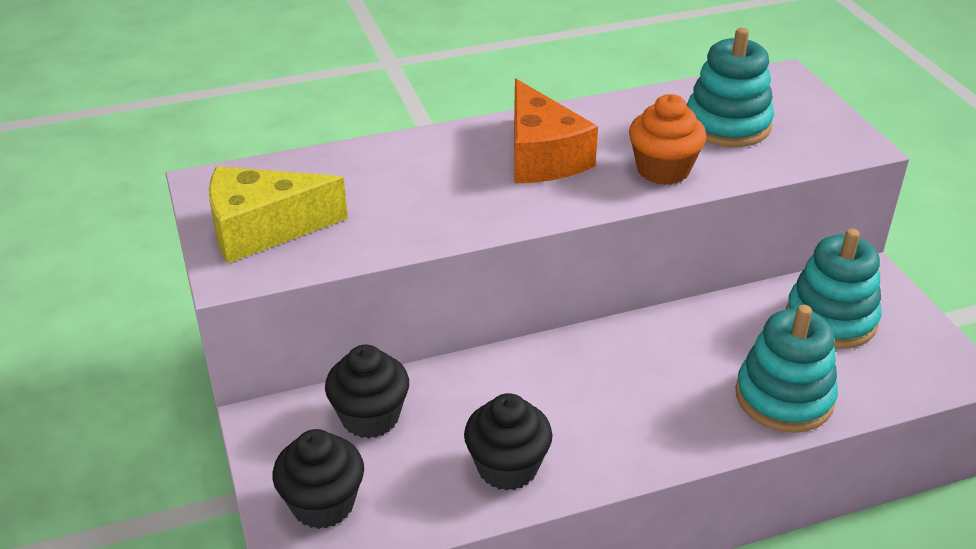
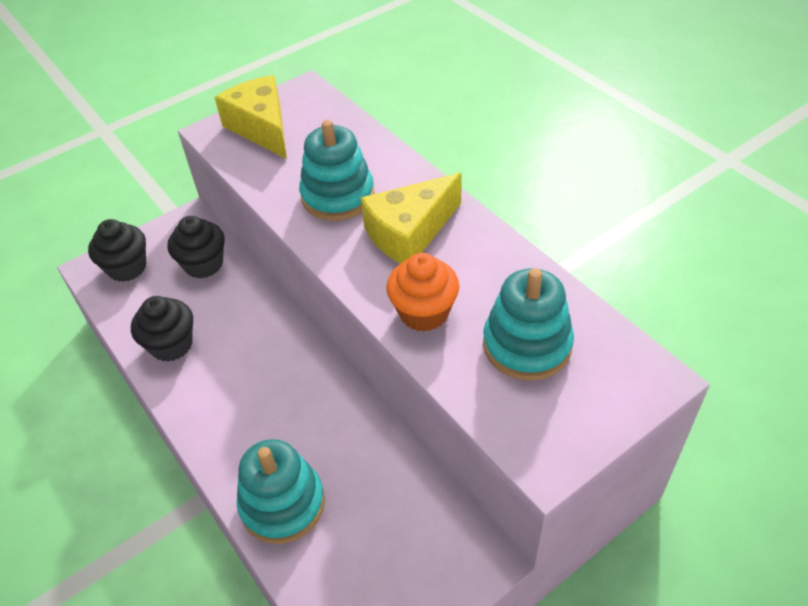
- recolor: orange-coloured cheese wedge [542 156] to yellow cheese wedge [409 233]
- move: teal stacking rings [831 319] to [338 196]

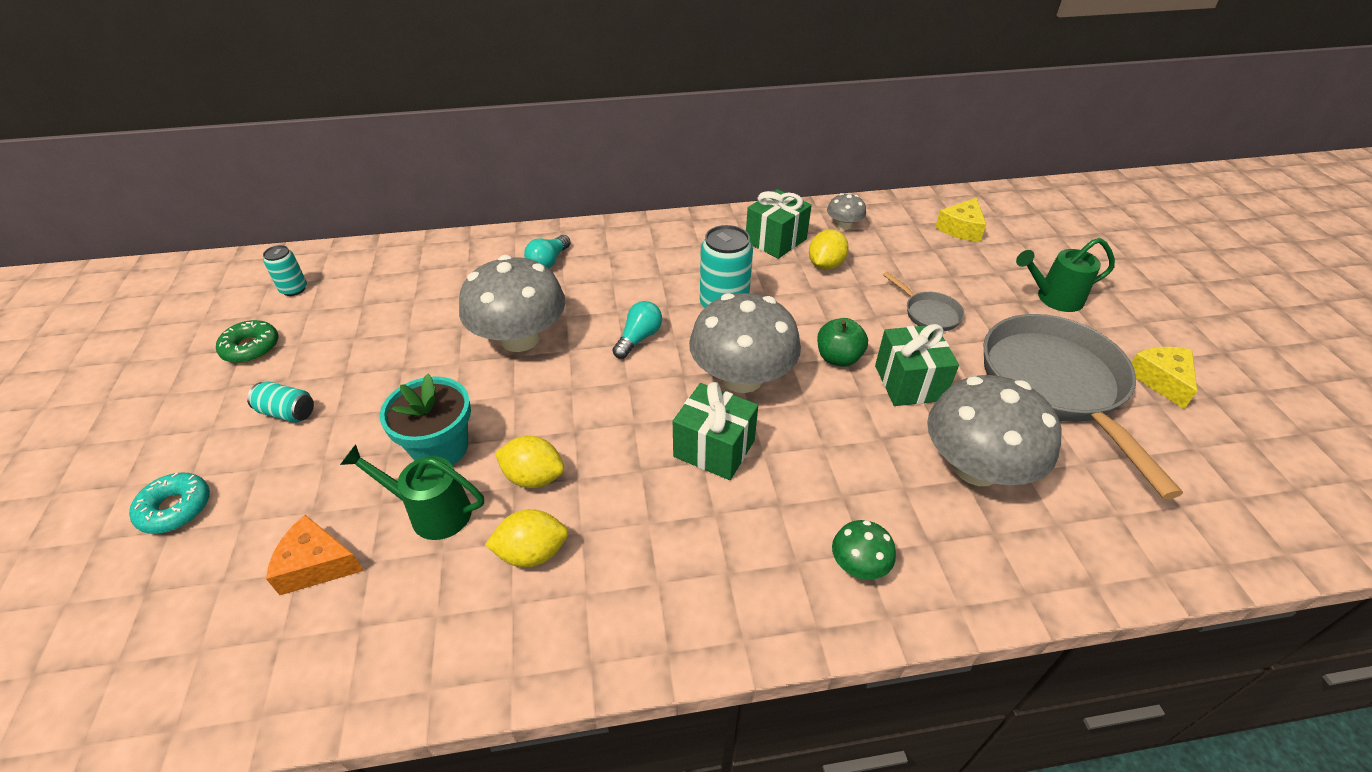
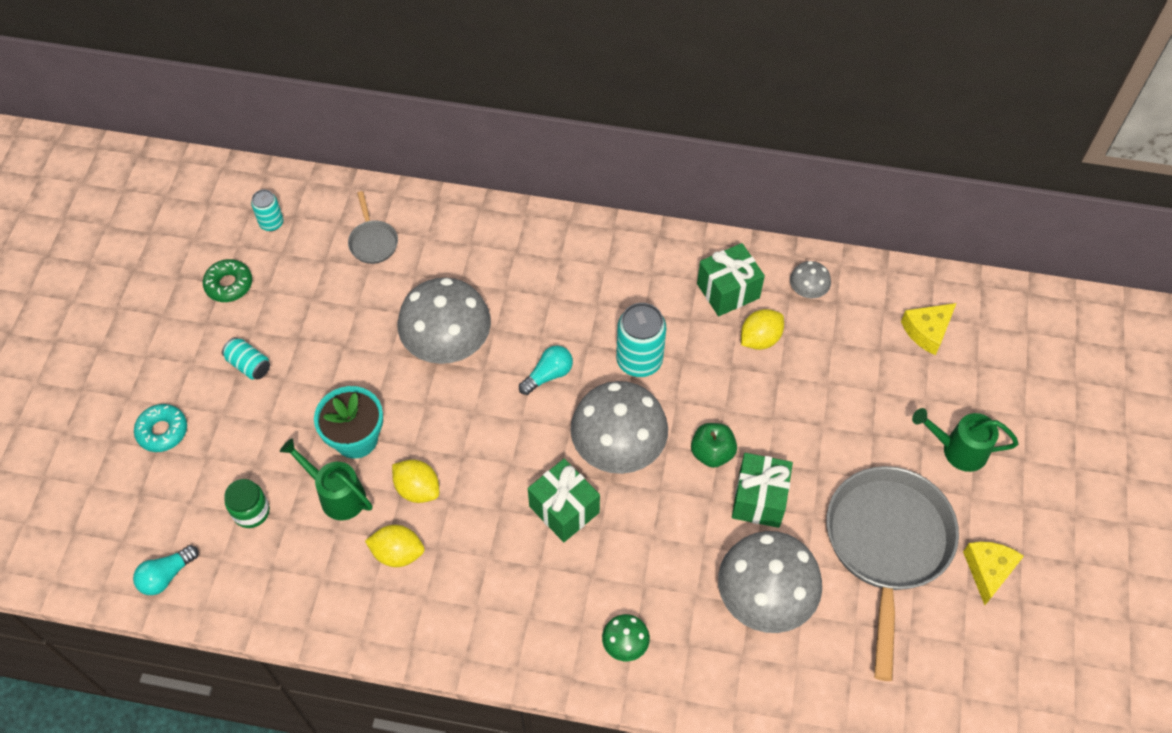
- replace: orange-coloured cheese wedge [317 564] to leaf-green preserve jar [251 511]
- move: teal lightbulb [548 262] to [166 576]
- move: grey pan [929 313] to [373 242]

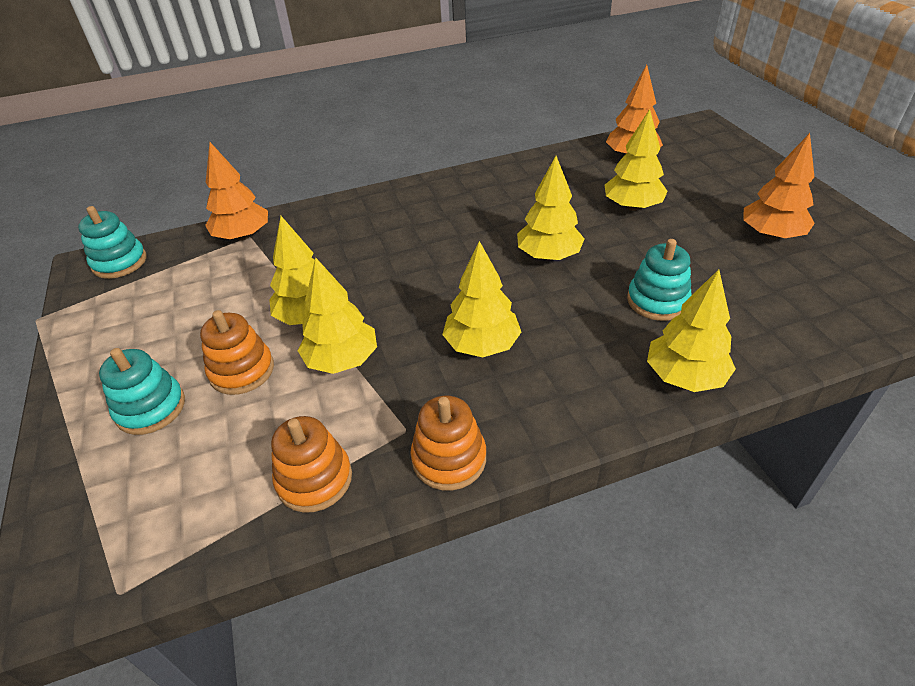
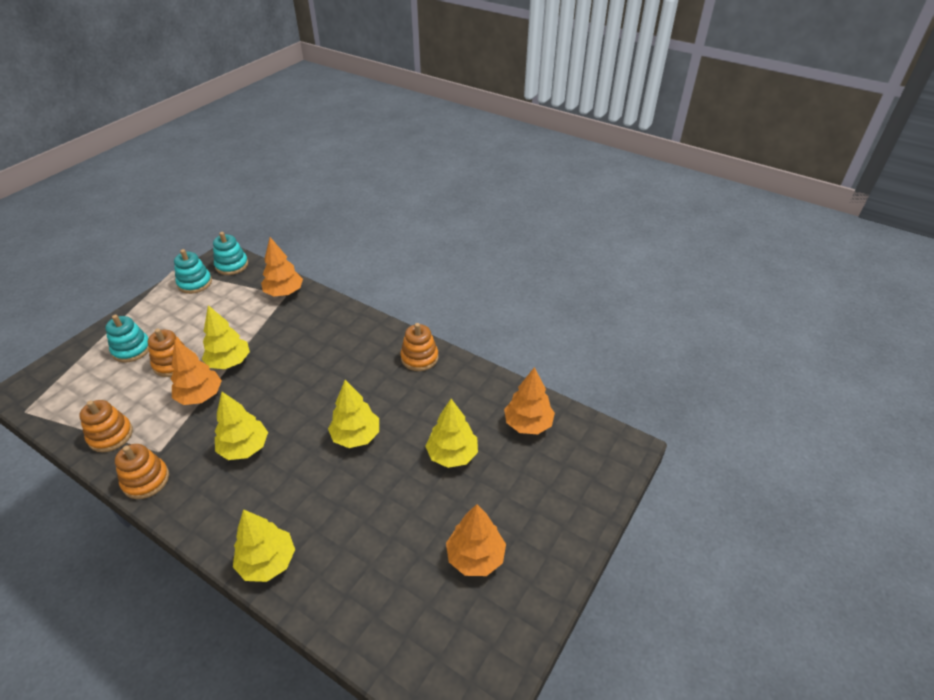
- recolor: yellow fir tree [342 360] to orange-coloured fir tree [200 396]
- move: teal stacking rings [657 301] to [195 283]
- insert: orange-coloured stacking rings [419 358]

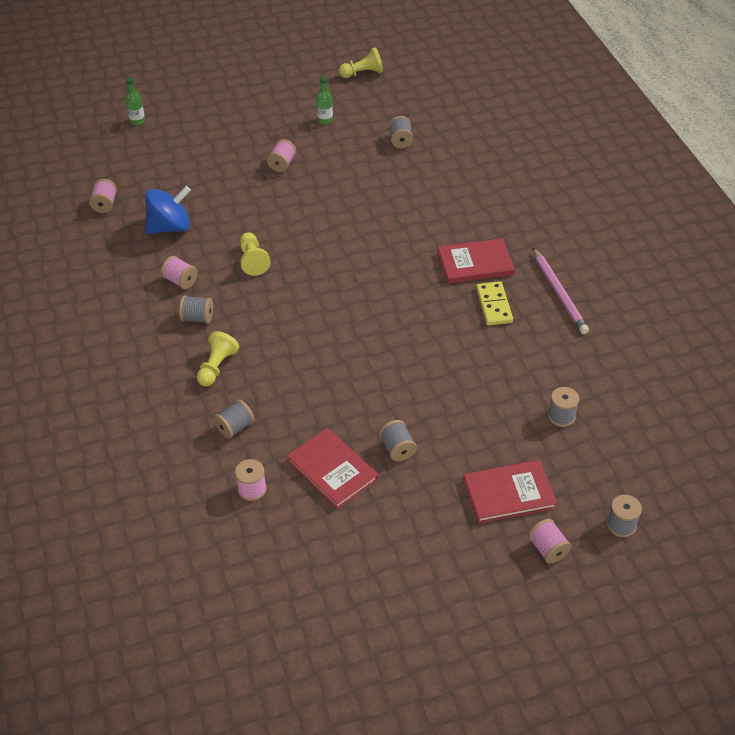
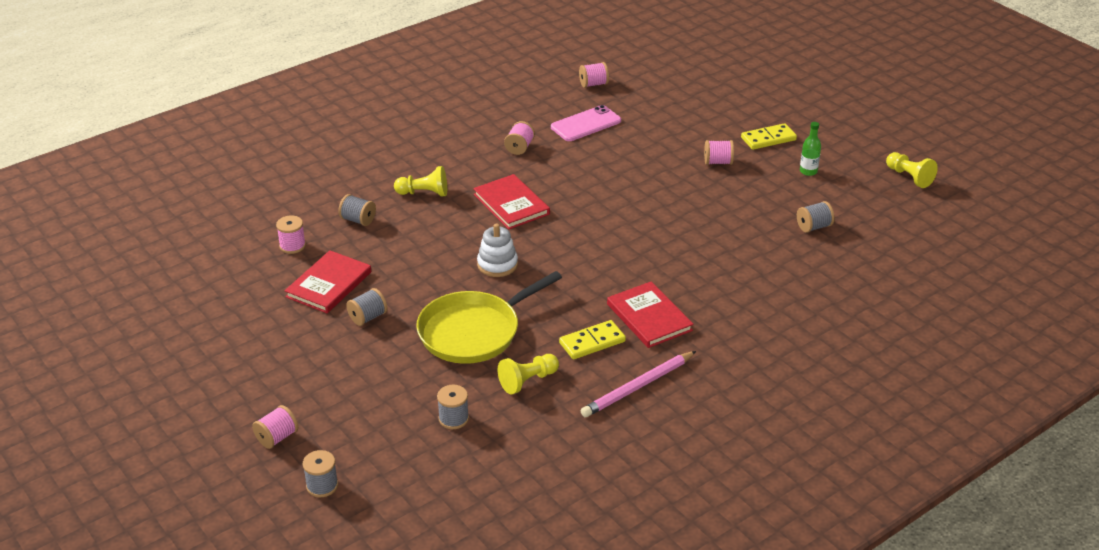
- delete: leaf-green drink bottle [137 121]
- replace: blue whirligig [170 227] to pink mobile phone [586 124]
- delete: grey spool [197 318]
- move: yellow pawn [253 260] to [528 381]
- move: crimson book [509 493] to [511 204]
- insert: yellow pan [473 332]
- insert: white stacking rings [497 264]
- insert: yellow domino [768 139]

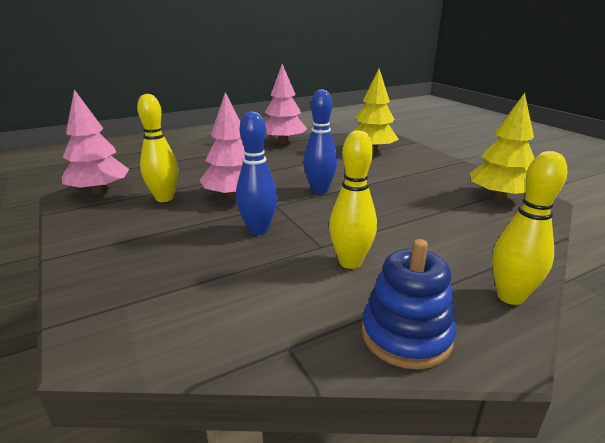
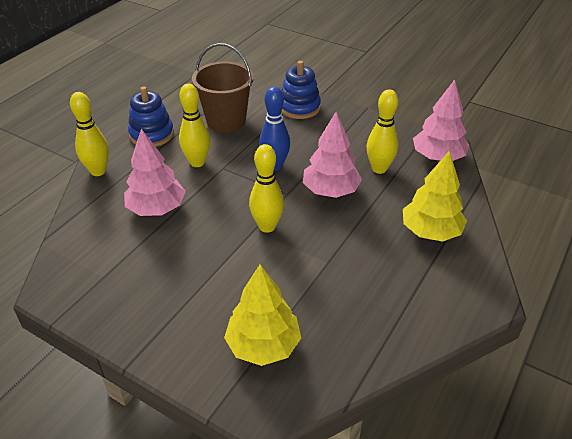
- move: pink fir tree [283 142] to [157 208]
- recolor: blue bowling pin [319 190] to yellow bowling pin [267 226]
- move: yellow fir tree [499 197] to [430 231]
- insert: dark brown bucket [226 121]
- insert: blue stacking rings [299 107]

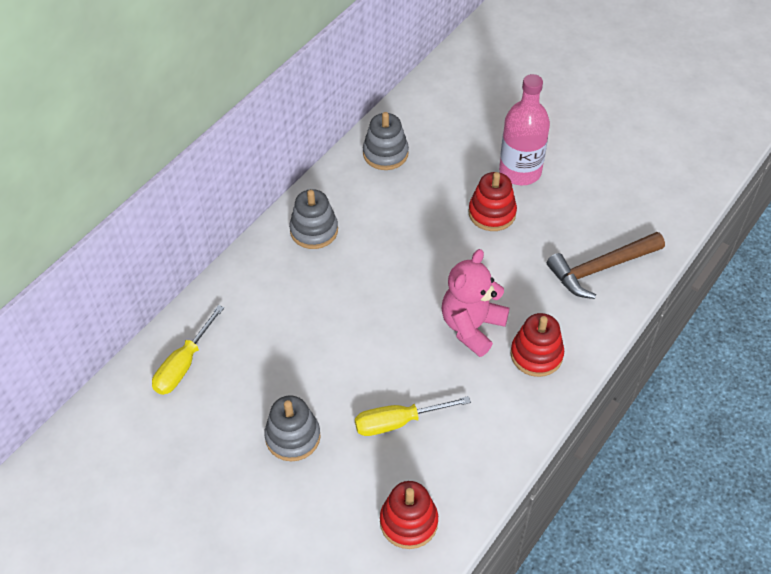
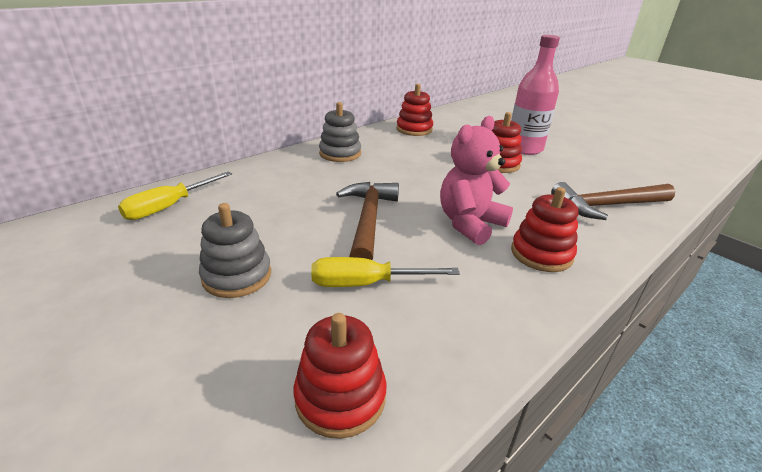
- recolor: grey stacking rings [385 153] to crimson stacking rings [414 129]
- insert: dark brown claw hammer [368 220]

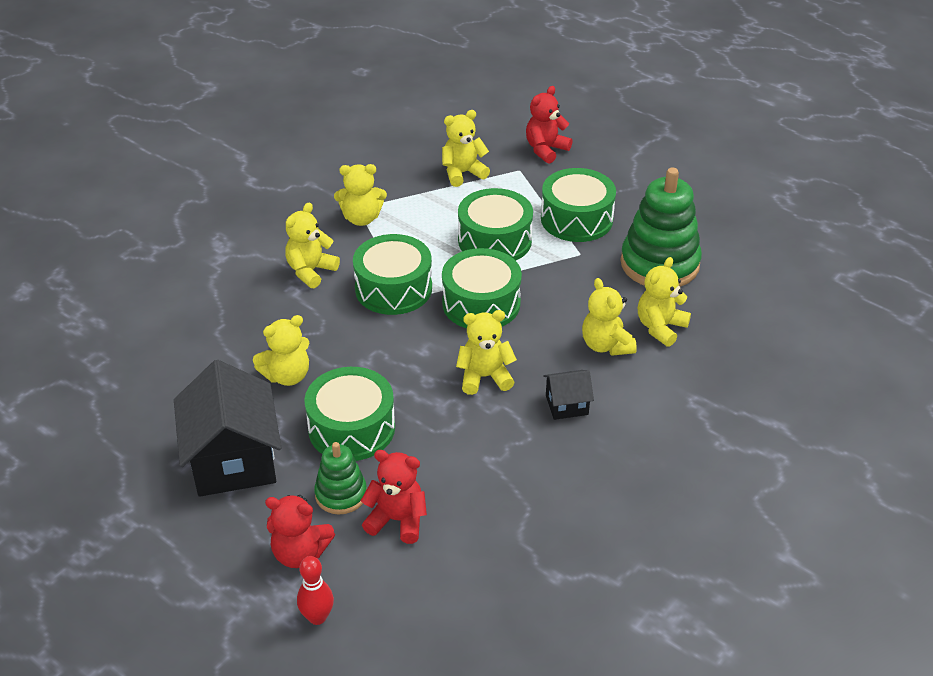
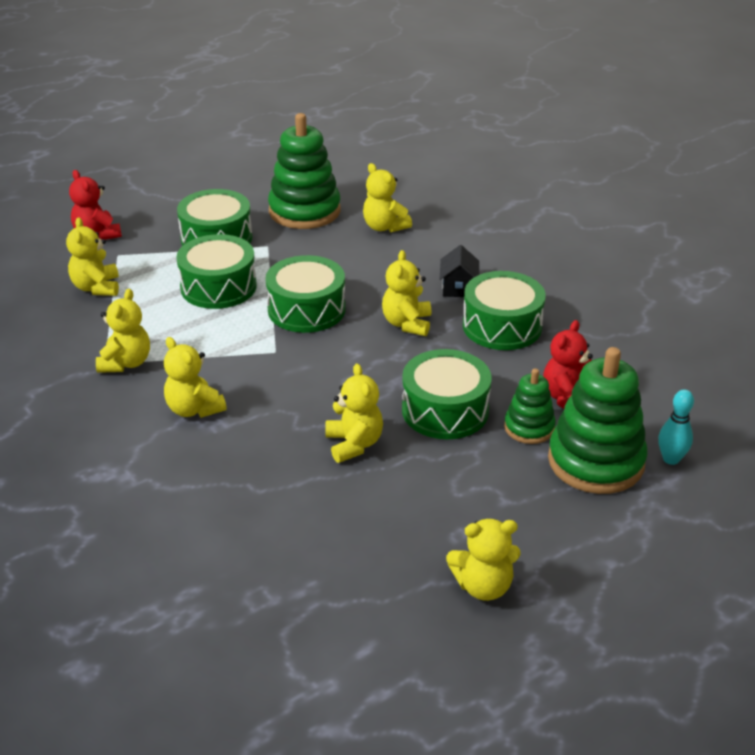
- delete: ebony toy house [233 460]
- replace: crimson teddy [300 553] to leaf-green stacking rings [596 461]
- recolor: crimson bowling pin [317 617] to teal bowling pin [671 459]
- move: leaf-green snare drum [393 288] to [502 326]
- move: yellow teddy [606 345] to [483 586]

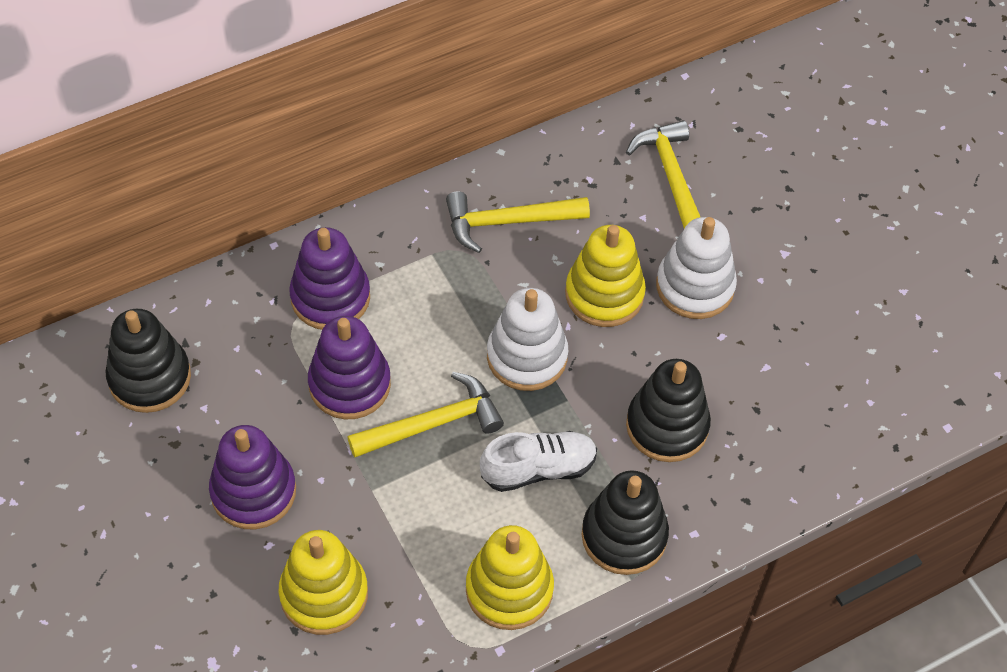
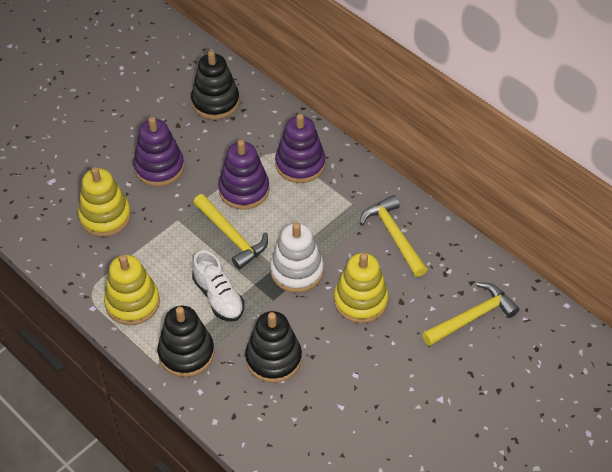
- delete: white stacking rings [695 286]

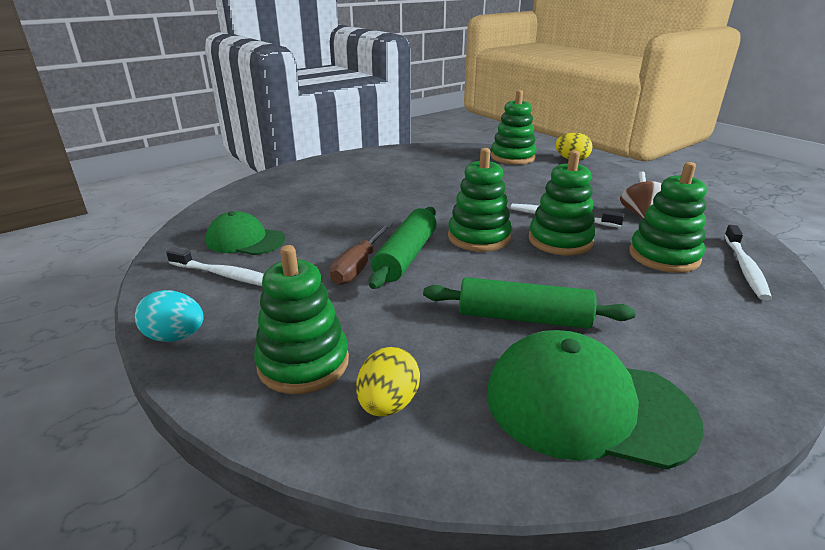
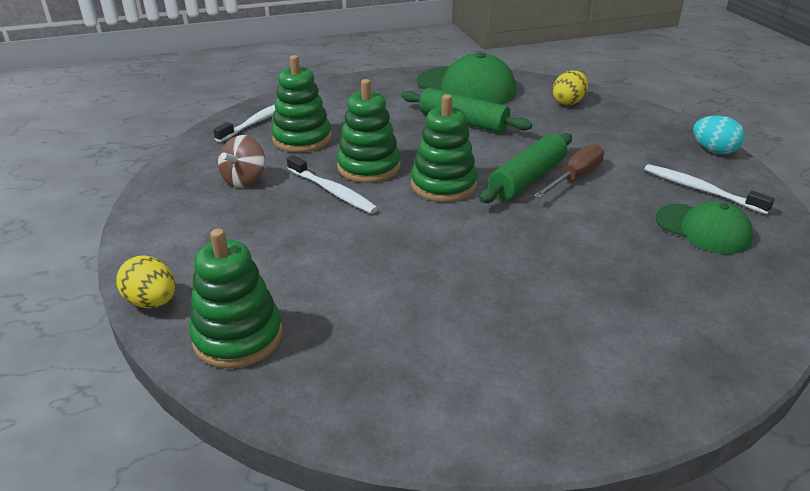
- delete: leaf-green stacking rings [303 363]

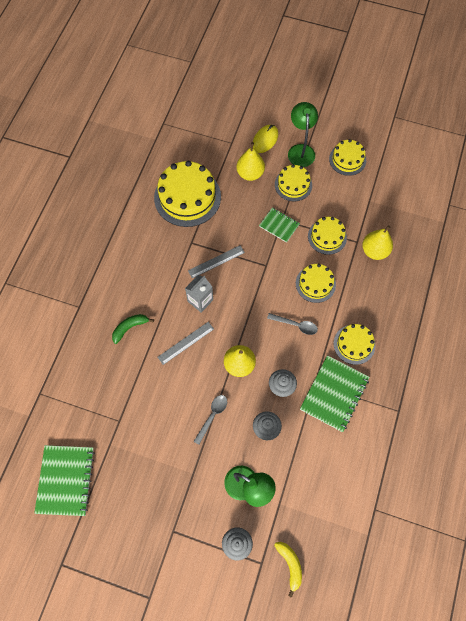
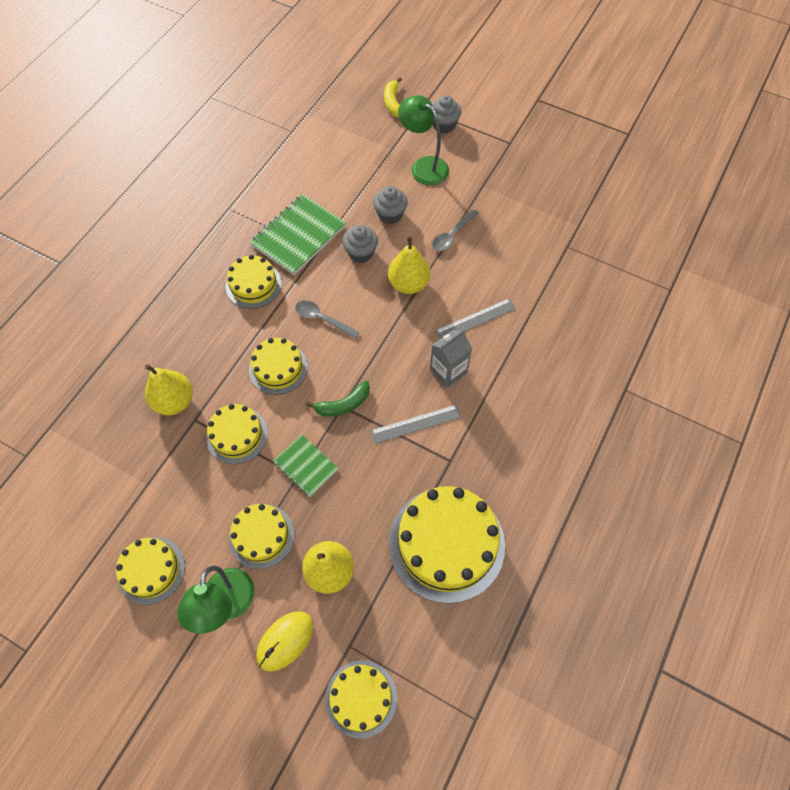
- delete: leaf-green exercise book [66 480]
- move: leaf-green banana [130 328] to [343 404]
- insert: yellow layer cake [361 698]

